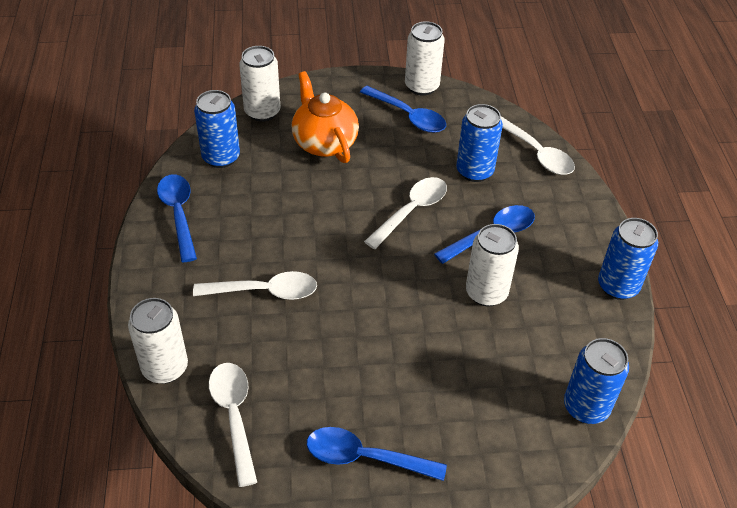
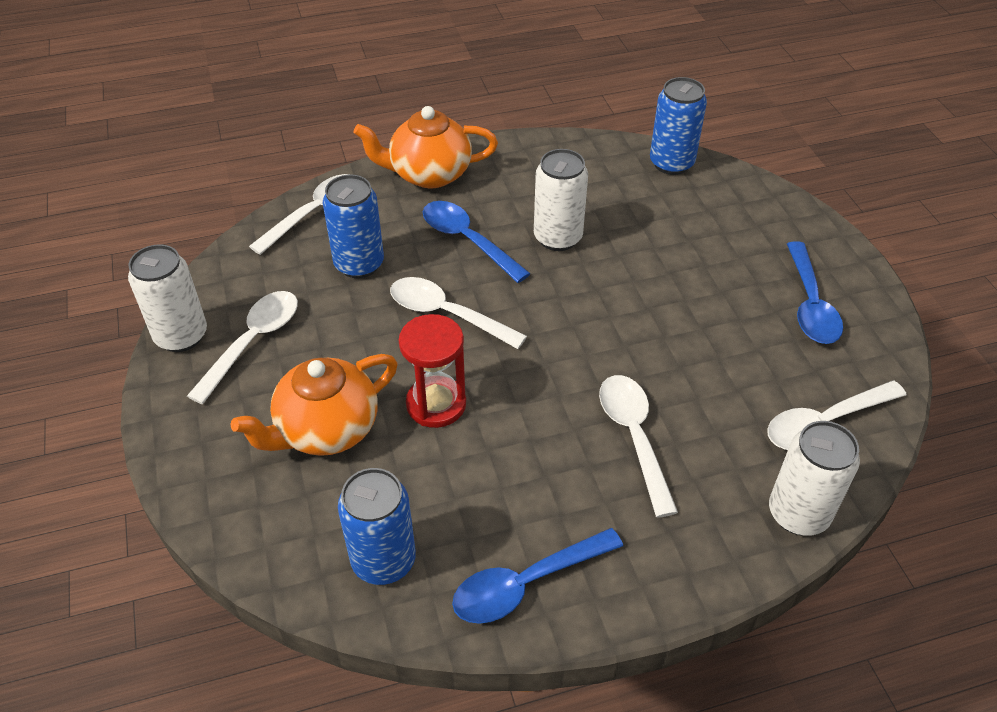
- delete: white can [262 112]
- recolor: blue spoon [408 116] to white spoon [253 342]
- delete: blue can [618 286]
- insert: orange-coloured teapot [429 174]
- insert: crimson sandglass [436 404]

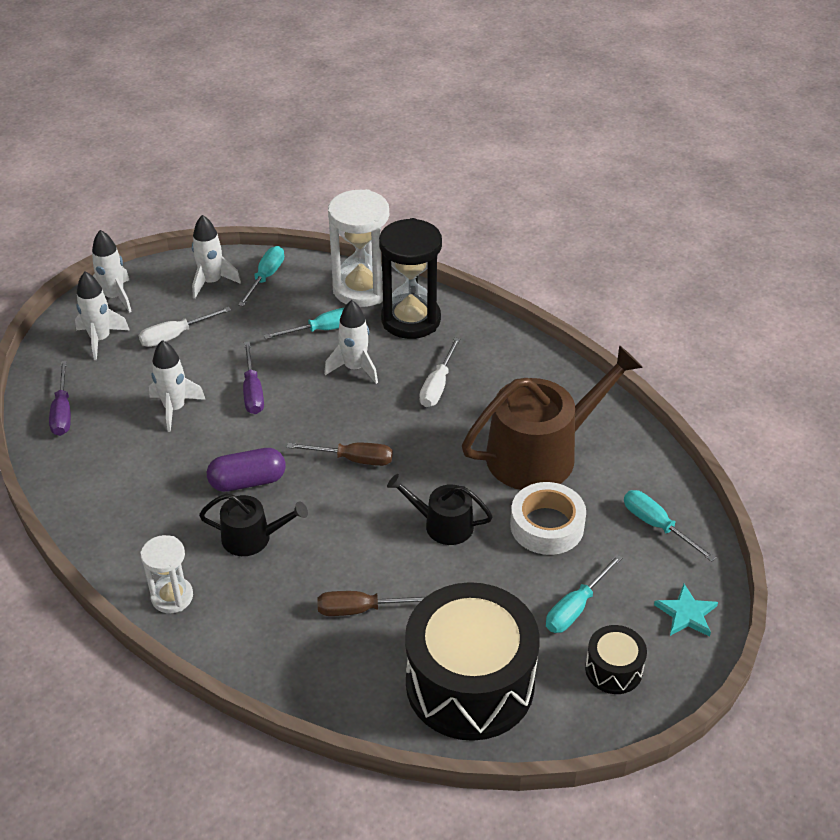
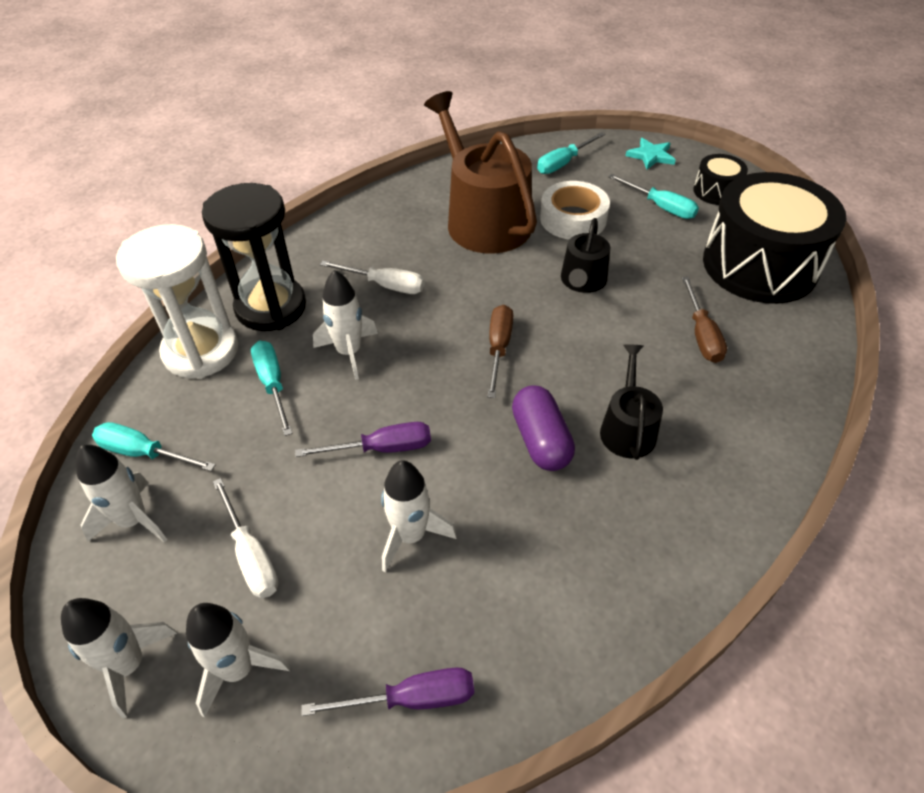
- delete: white sandglass [172 597]

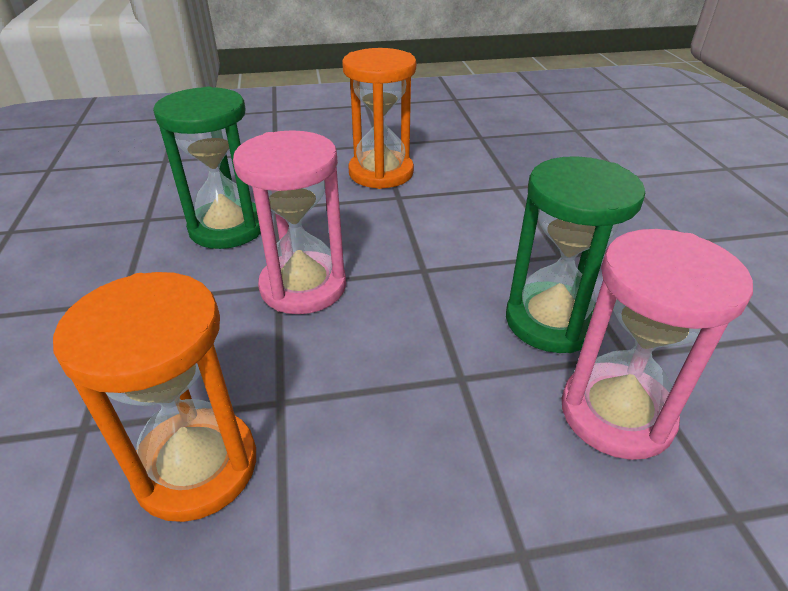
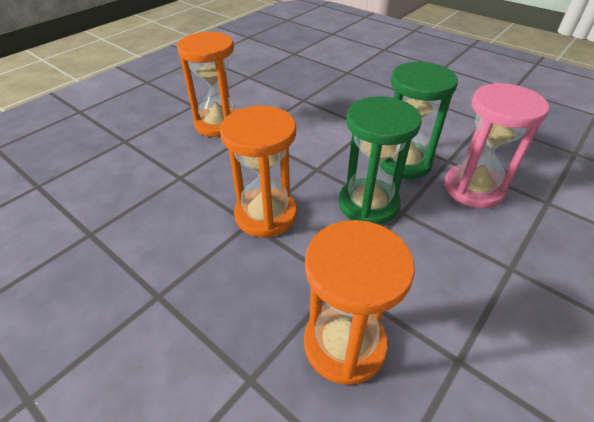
- move: leaf-green sandglass [227 228] to [368 204]
- recolor: pink sandglass [303 286] to orange-coloured sandglass [266 215]

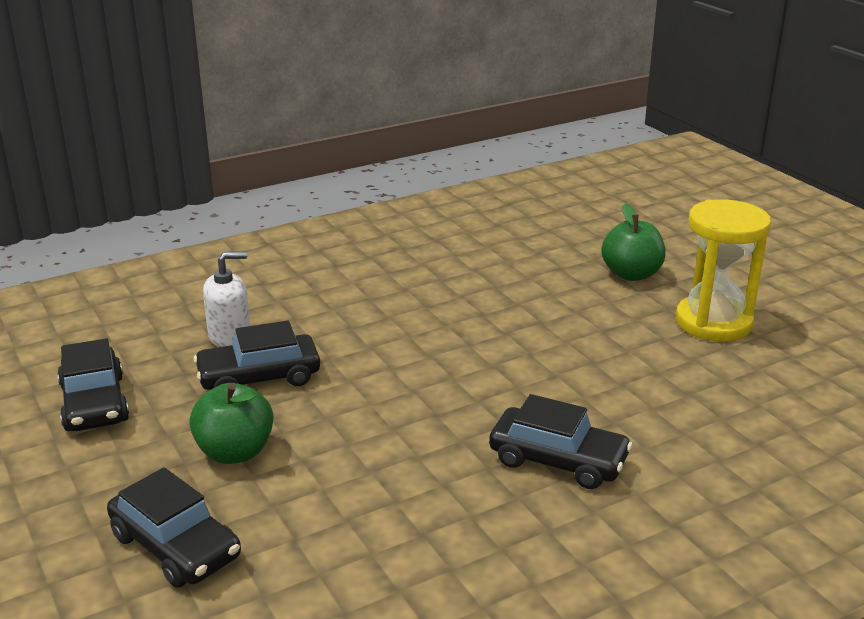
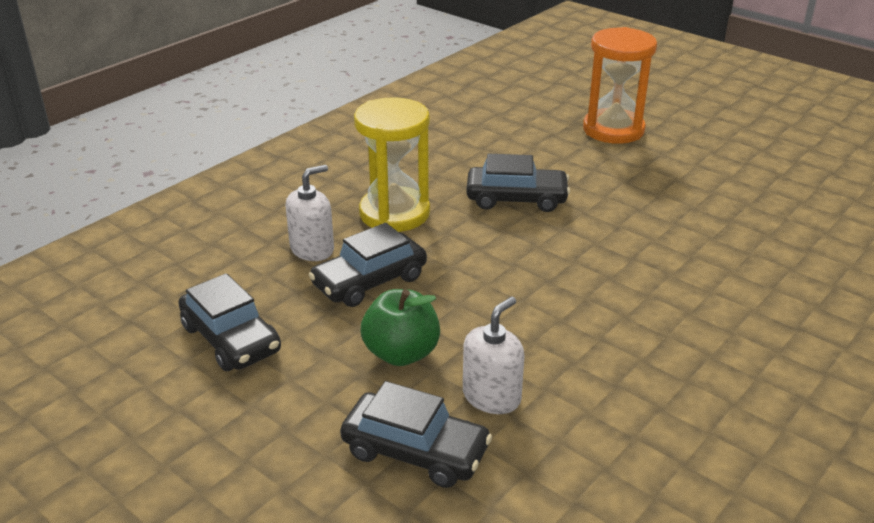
- move: ebony car [558 460] to [516 199]
- replace: leaf-green apple [631 274] to orange-coloured sandglass [613 130]
- move: yellow sandglass [713 322] to [394 213]
- insert: white soap dispenser [491 396]

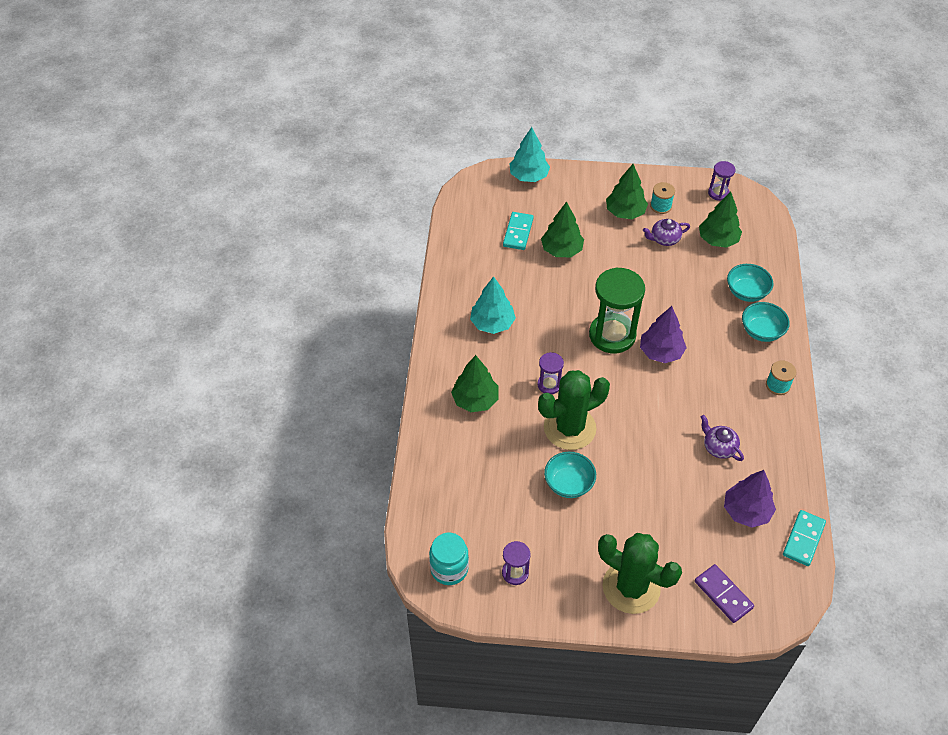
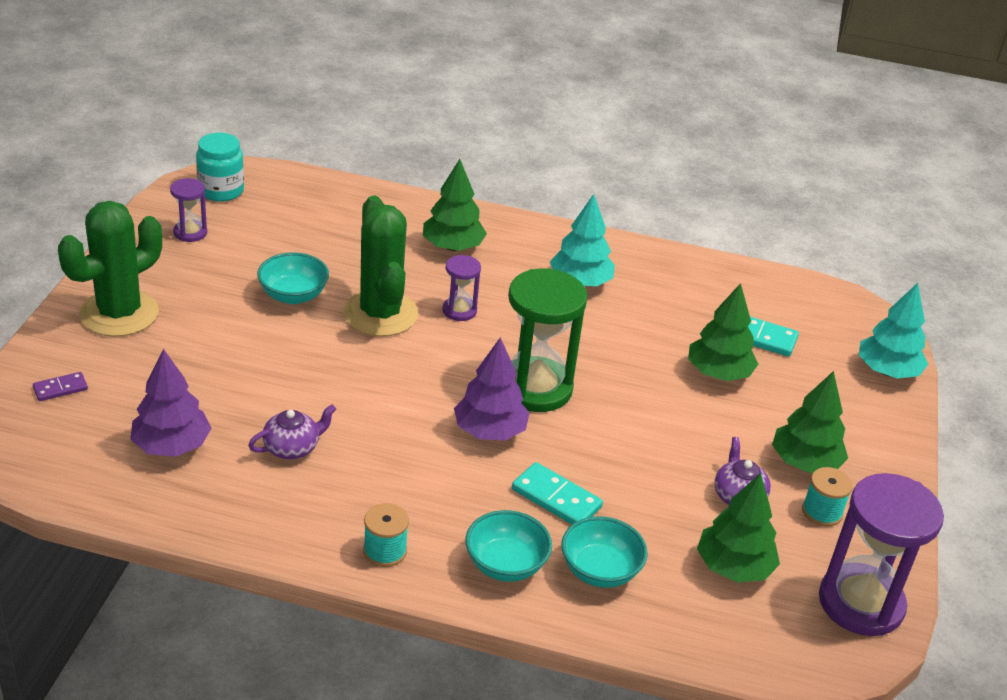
- resize: violet domino [723 594] = [60 388] x0.61
- resize: violet sandglass [718 193] = [861 603] x2.03
- move: teal domino [803 539] to [556 498]

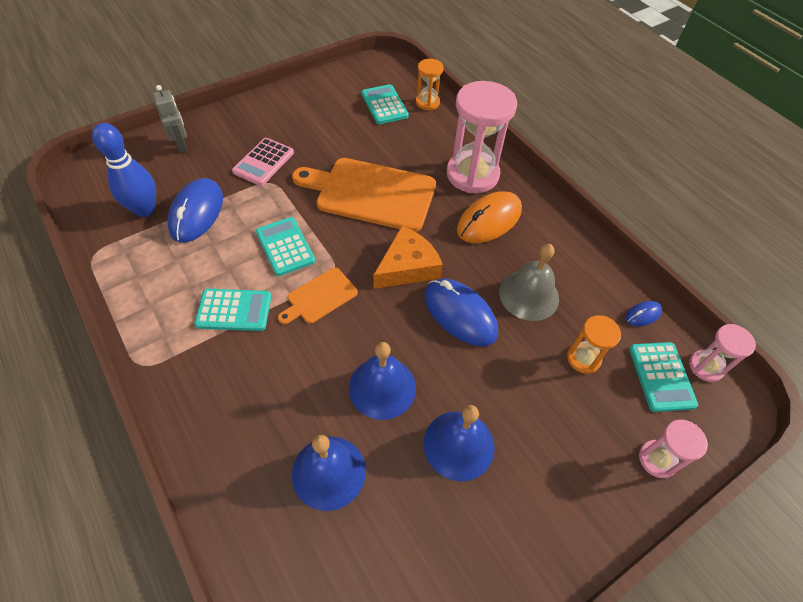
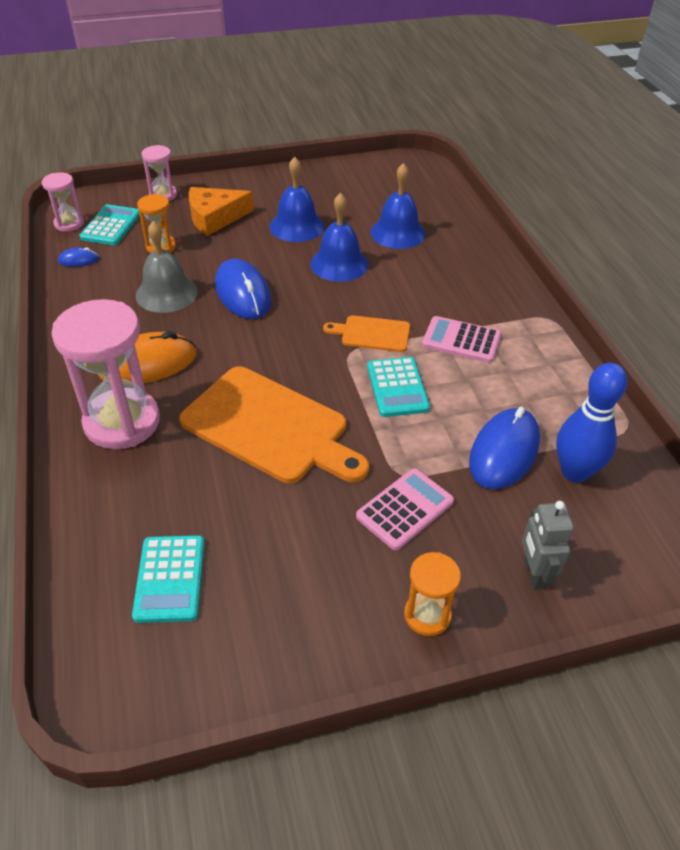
- recolor: teal pocket calculator [234 310] to pink pocket calculator [461 340]
- rotate: orange-coloured cutting board [319 297] = [372 334] 150 degrees counterclockwise
- move: orange-coloured cheese wedge [407 267] to [215 218]
- move: orange-coloured sandglass [427 102] to [427 615]

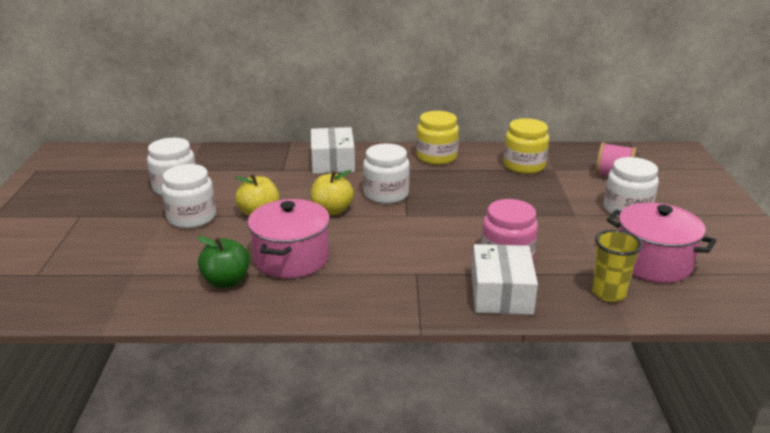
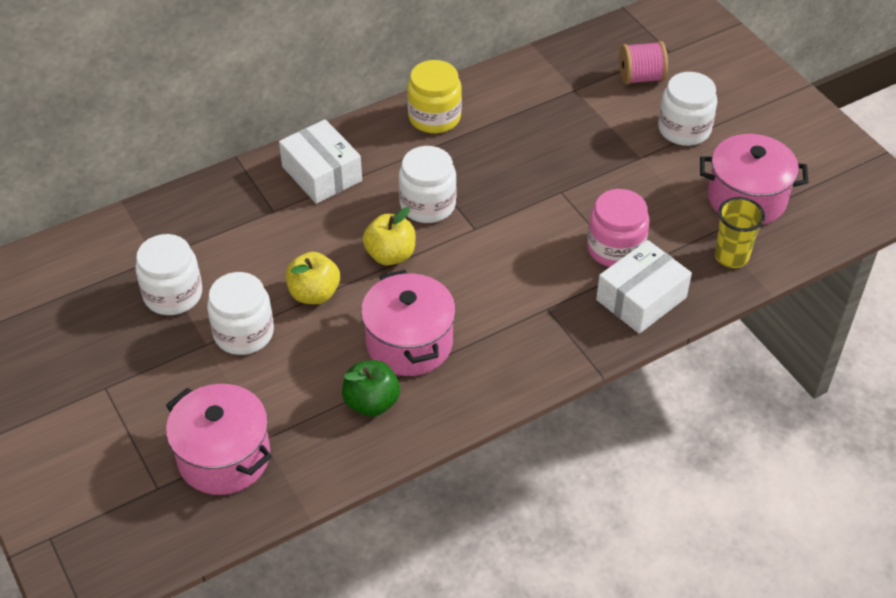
- rotate: white box [501 293] = [641 299] 75 degrees clockwise
- delete: yellow preserve jar [524 165]
- insert: pink cooking pot [224 457]

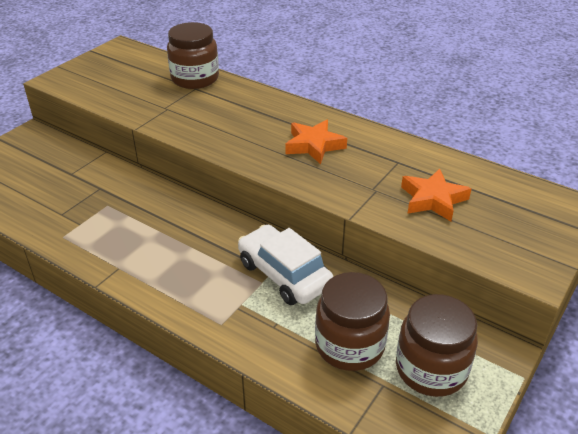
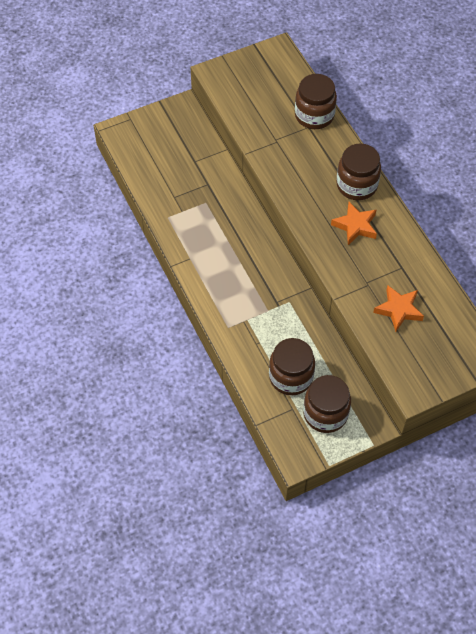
- delete: white car [284 274]
- insert: dark brown preserve jar [356 185]

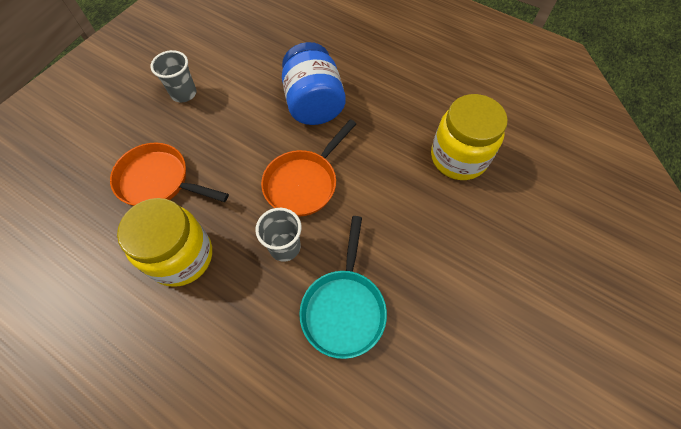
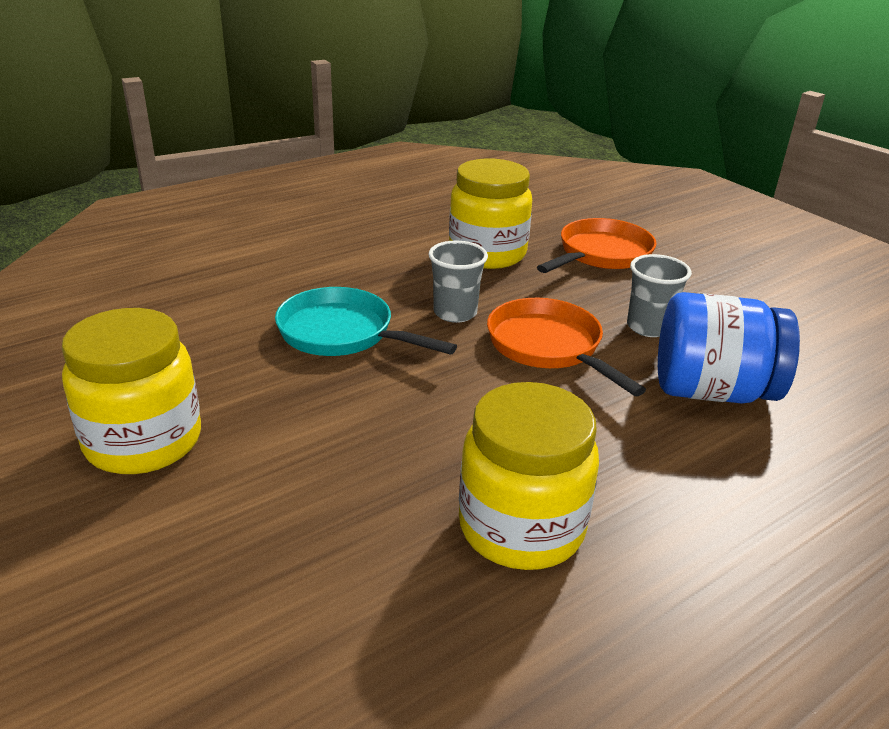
- move: grey cup [184 93] to [648 327]
- insert: yellow preserve jar [143 442]

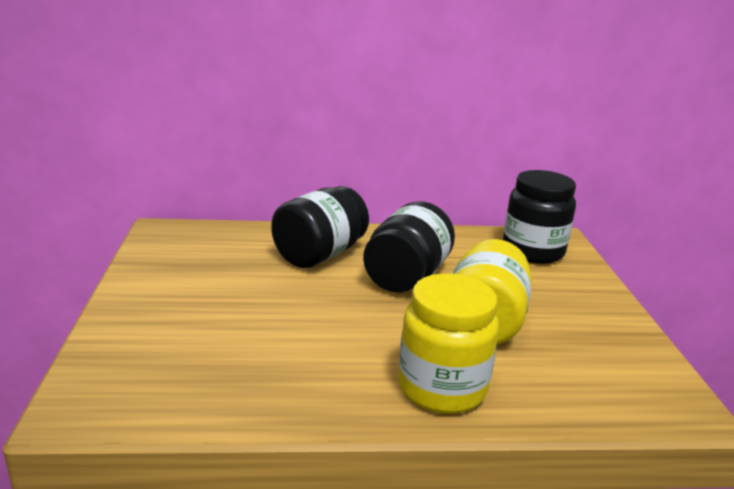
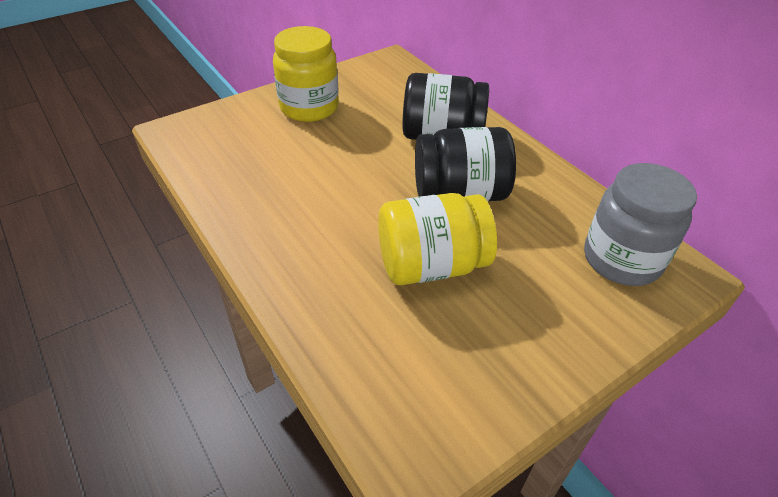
- move: yellow preserve jar [442 388] to [309 107]
- recolor: ebony preserve jar [533 251] to grey preserve jar [621 260]

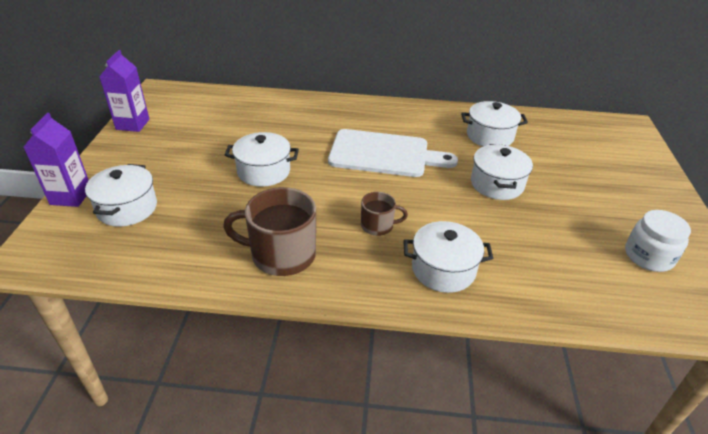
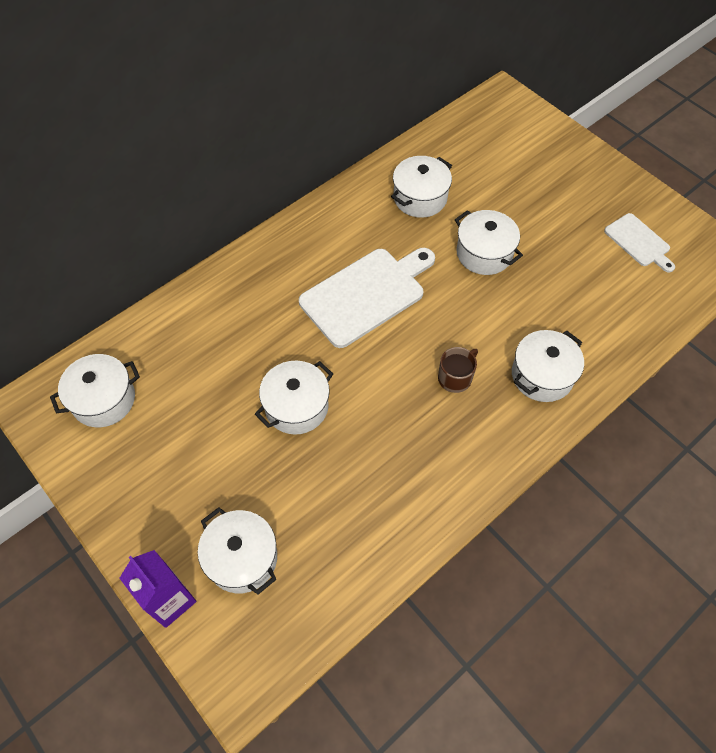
- delete: violet juice carton [132 124]
- delete: dark brown mug [281 254]
- replace: white preserve jar [648 256] to white cutting board [639 242]
- insert: white cooking pot [103 400]

